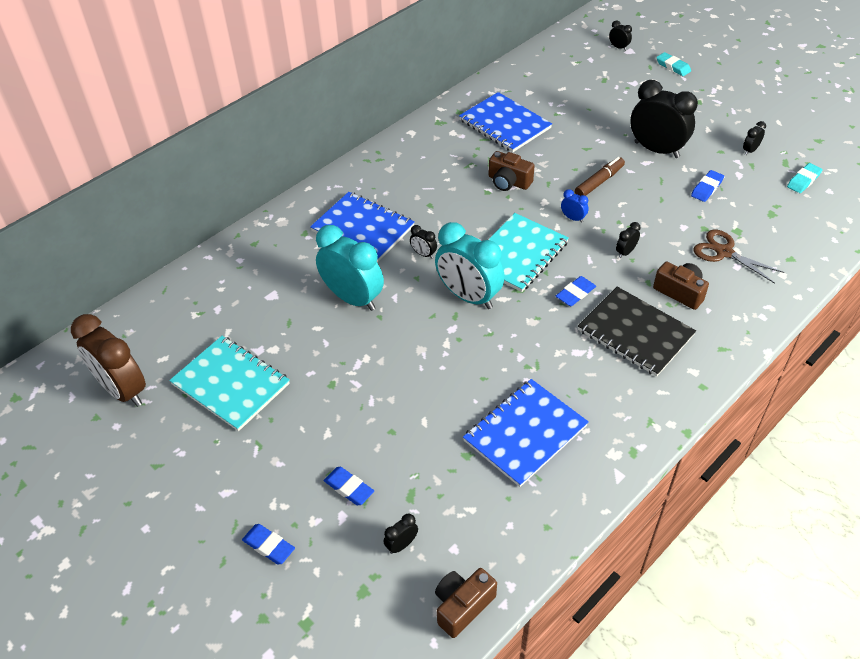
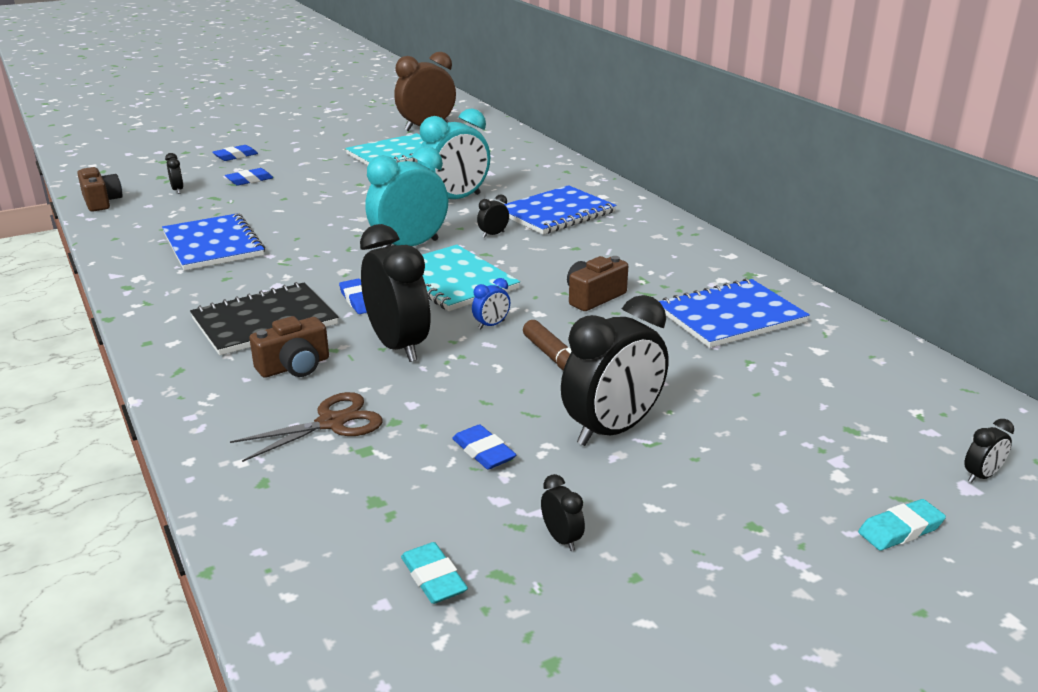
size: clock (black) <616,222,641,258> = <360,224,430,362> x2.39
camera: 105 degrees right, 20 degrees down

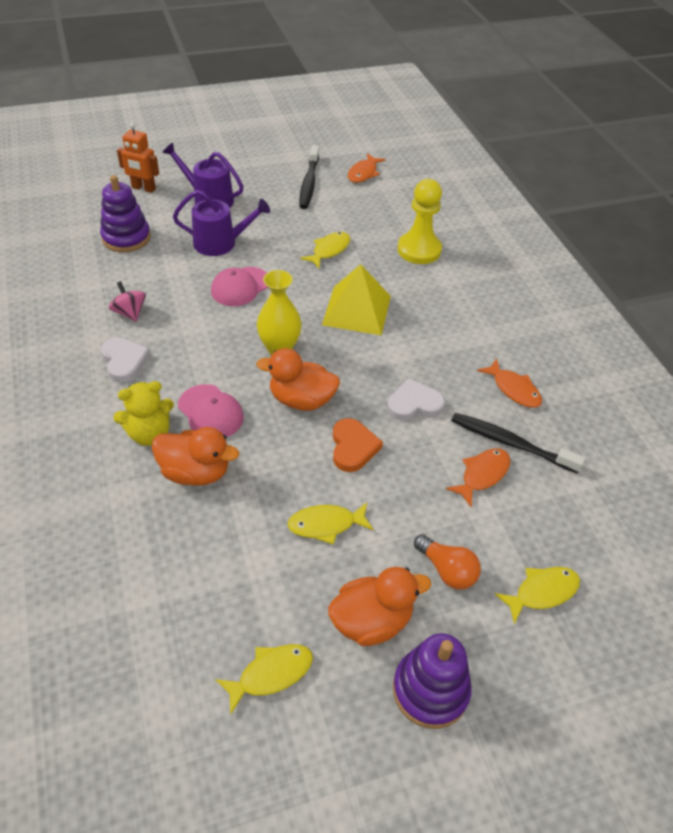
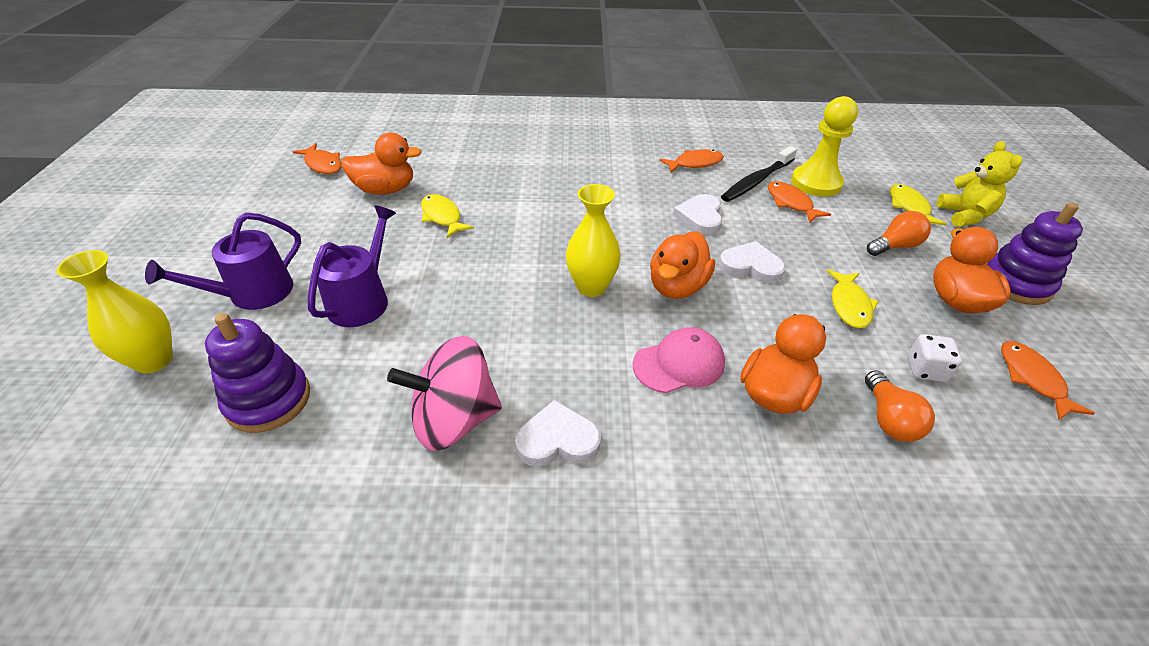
missing: peaked cap (pink) <211,267,268,306>; dental brush (black) <299,145,319,209>; pyramid shape (yellow) <322,264,391,335>
appeared: duck (orange-coloured) <341,133,422,195>; lightbulb (orange-coloured) <865,370,935,442>; game die (pure white) <908,334,962,382>
relocated: teddy bear (yellow) <113,381,174,446> to <937,141,1022,227>; game pawn (yellow) <397,179,442,264> to <791,96,858,197>
exchanged: robot (orange-coloured) <117,123,159,193> to flower vase (yellow) <57,250,173,374>
colour: toy fish (yellow) <216,644,313,714> to toy fish (orange-coloured) <1001,341,1095,420>; heart (orange-coloured) <333,418,383,472> to heart (pure white) <719,241,786,283>
size: toy top (pink) <109,281,146,322> = <387,336,502,451> x1.87
camera: 70 degrees left, 5 degrees down

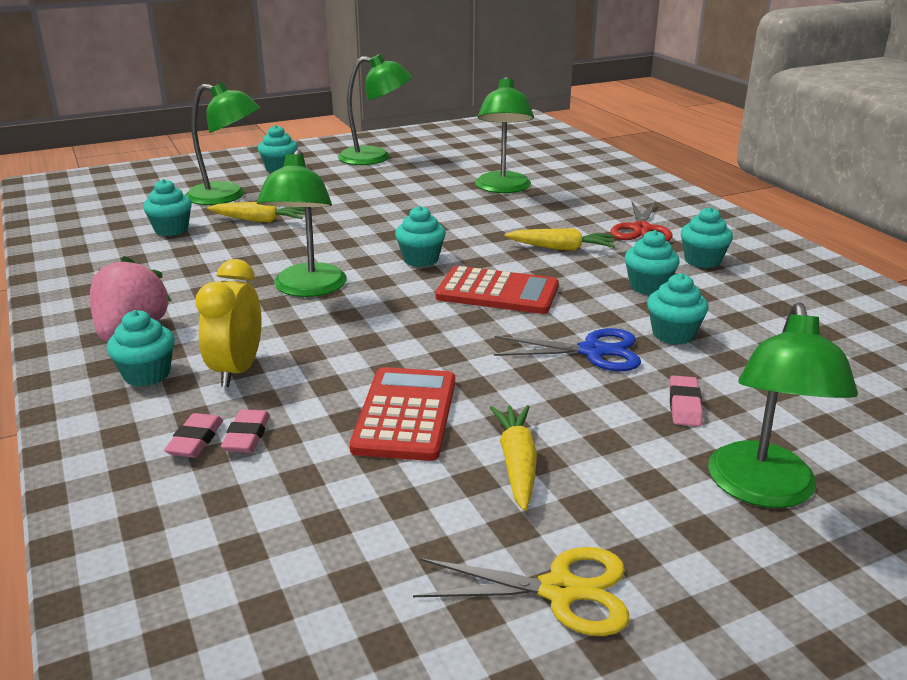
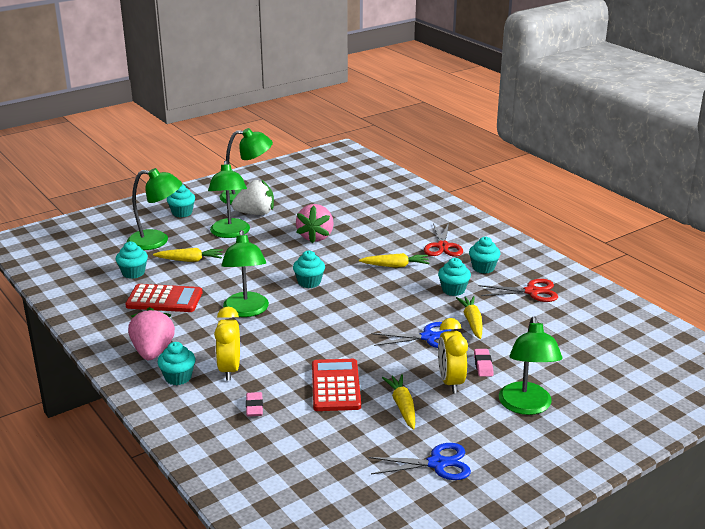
missing: gum eraser (pink) <164,413,223,458>
appeared: strawberry (pure white) <232,179,274,215>; strawberry (pink) <296,204,334,243>; clock (yellow) <438,318,468,393>; shears (crimson) <479,279,558,302>
relocated: adding machine (crimson) <435,266,559,314> to <125,284,202,312>; lamp (green) <475,77,534,193> to <208,161,250,238>
exchanged: muffin (aqua) <647,273,709,345> to carrot (yellow) <456,296,482,339>
colour: shears (yellow) <413,547,629,636> to shears (blue) <369,443,471,480>
camera: 10 degrees left, 0 degrees up

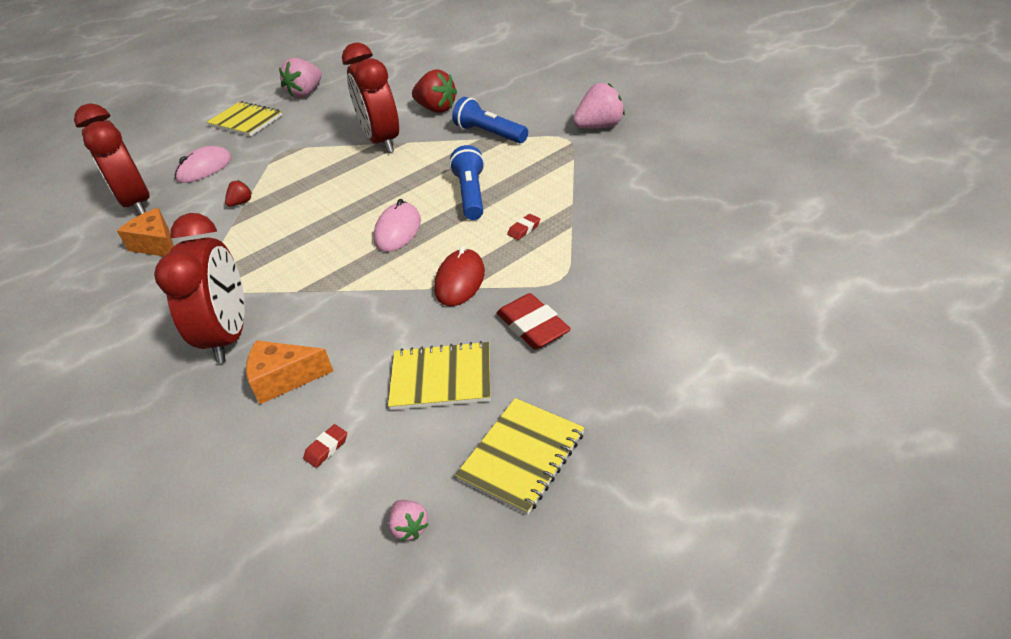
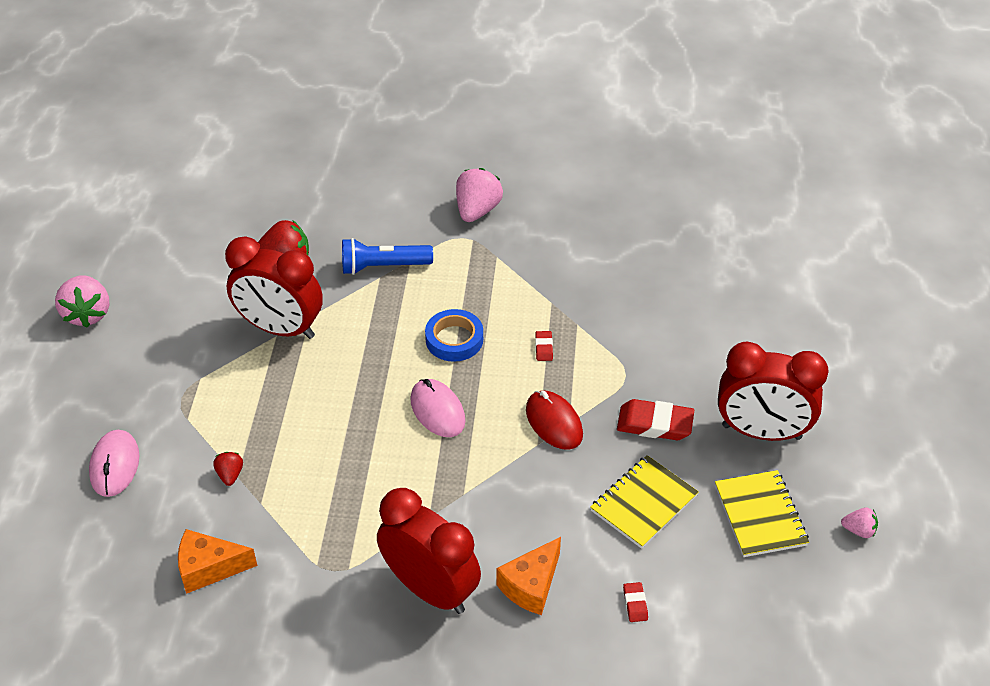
missing: notebook (yellow) <207,101,282,136>
relocated: clock (crimson) <74,103,150,215> to <718,342,829,441>; strawberry (pink) <388,500,429,541> to <841,508,878,538>
exchanged: pocket torch (blue) <449,145,485,220> to roll of tape (blue) <425,309,483,362>
camera: 50 degrees left, 5 degrees up

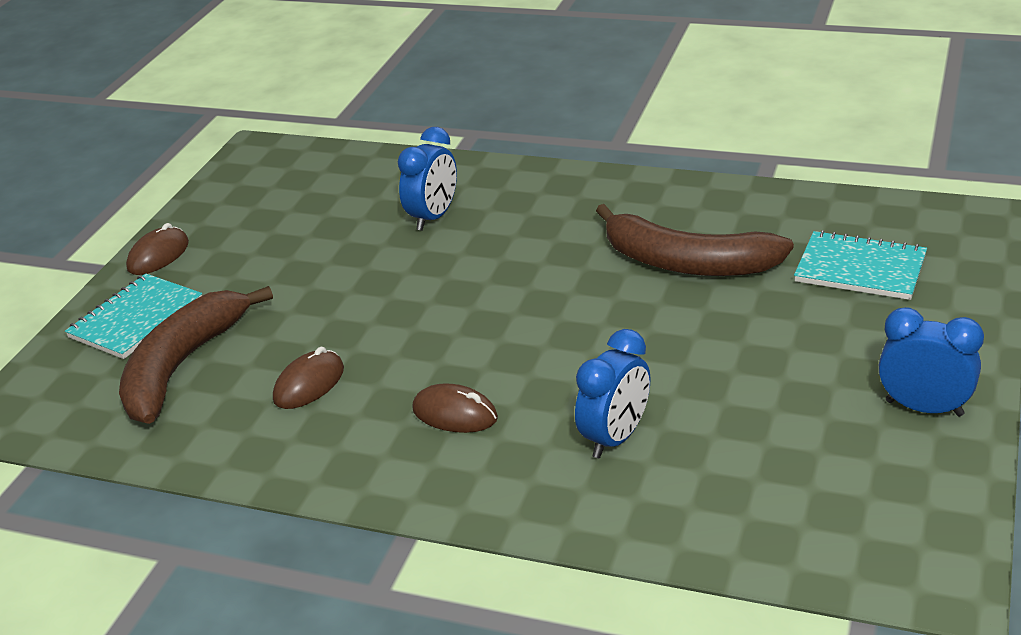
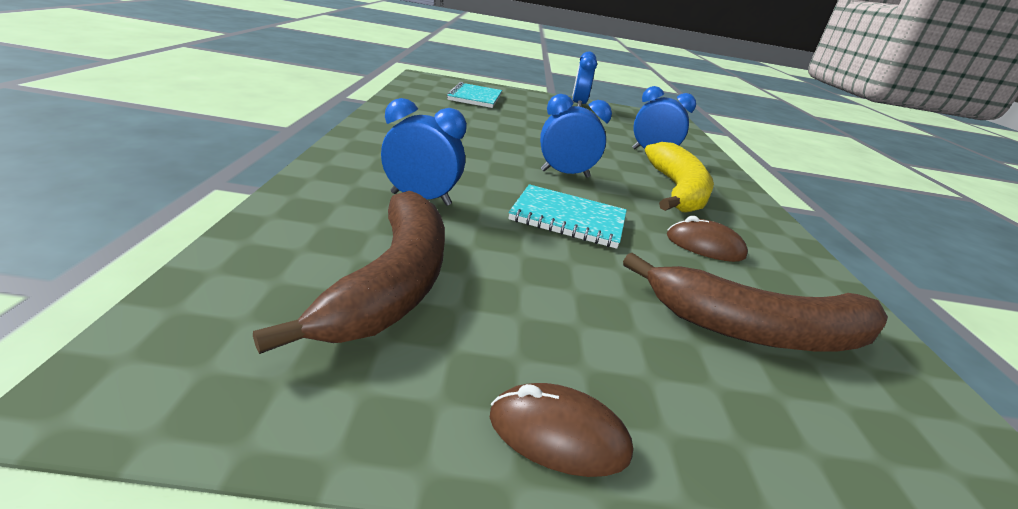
appeared: clock (blue) <540,94,612,178>
relocated: notebook (aqua) <65,273,202,359> to <508,184,627,249>; toy banana (dark brown) <596,204,794,276> to <253,191,445,354>
exchanged: mouse (dark brown) <412,383,498,433> to toy banana (yellow) <645,142,714,213>
camera: 115 degrees left, 5 degrees down

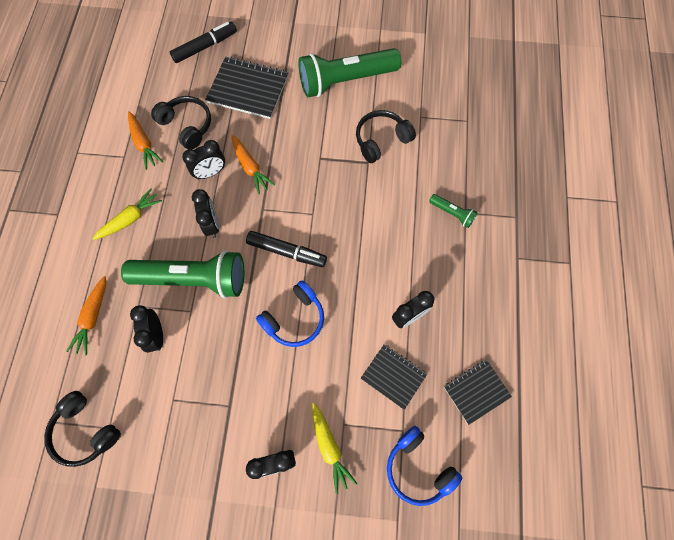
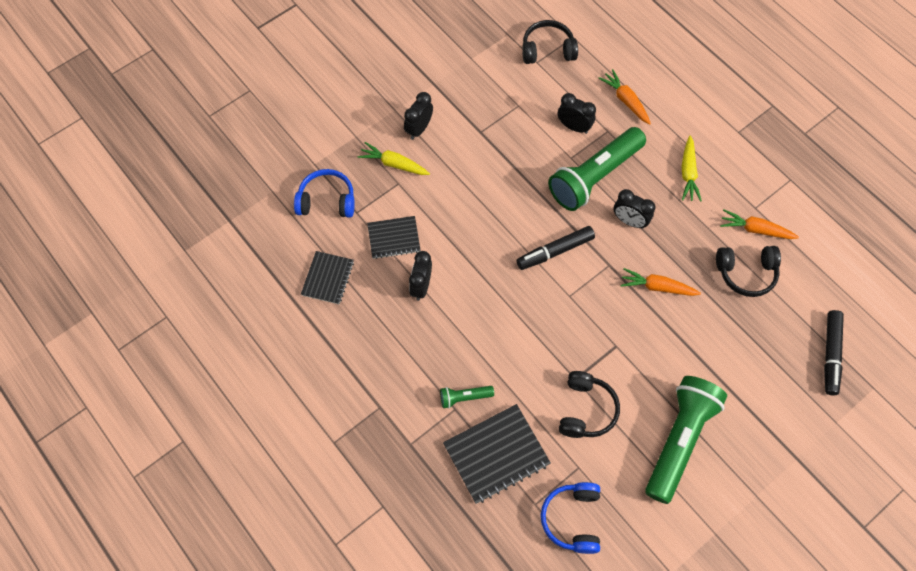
missing: clock (black) <182,140,225,180>
relocated: notebook (black) <205,57,288,119> to <443,404,551,504>; headset (blue) <256,280,324,347> to <541,482,600,554>
camera: 135 degrees right, 5 degrees down

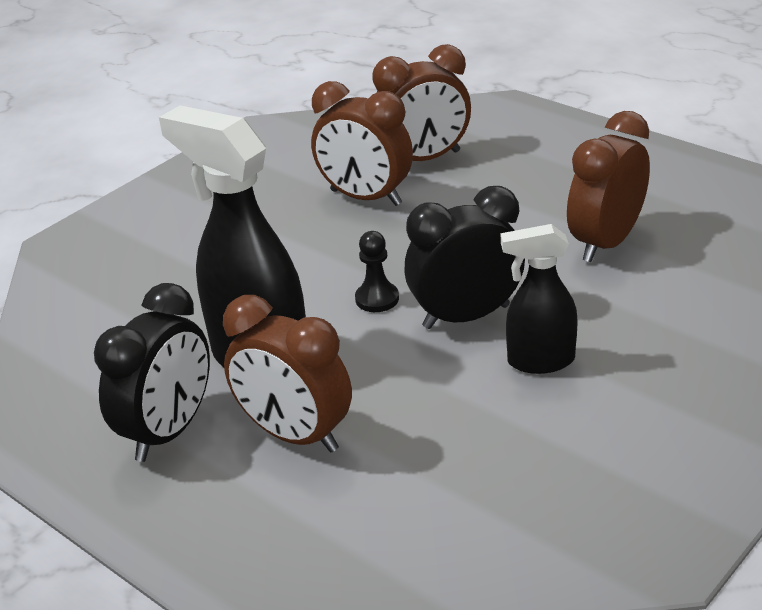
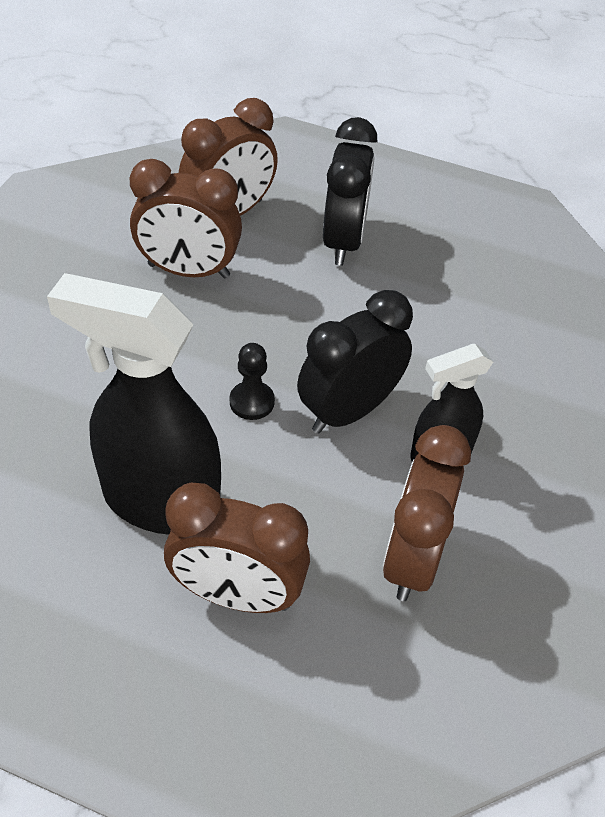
relocated: clock (black) <94,283,210,462> to <323,117,377,266>; clock (dark brown) <567,111,650,262> to <383,425,471,601>
camera: 25 degrees left, 15 degrees up

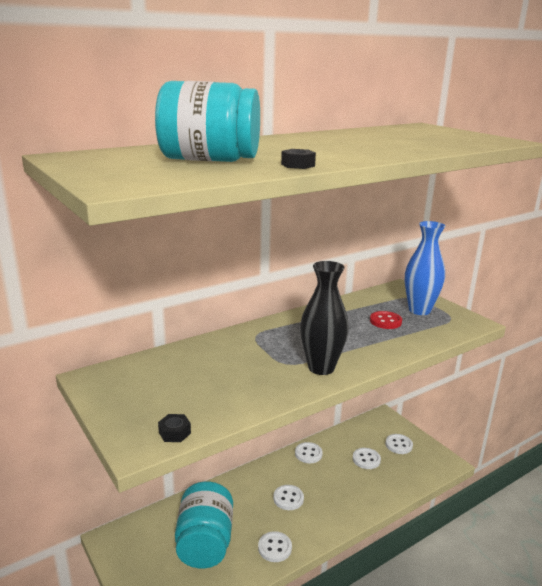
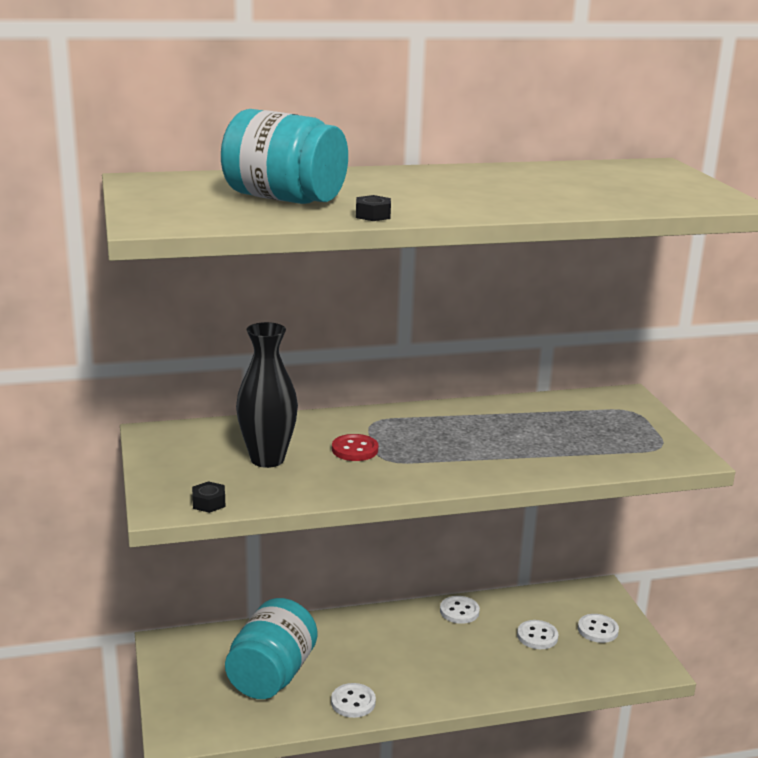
missing: button (pure white) <273,485,304,510>; flower vase (blue) <405,221,445,315>
relocated: flower vase (black) <300,261,349,375> to <236,322,298,468>; button (crimson) <370,311,402,329> to <332,434,378,461>
camera: 20 degrees right, 0 degrees up

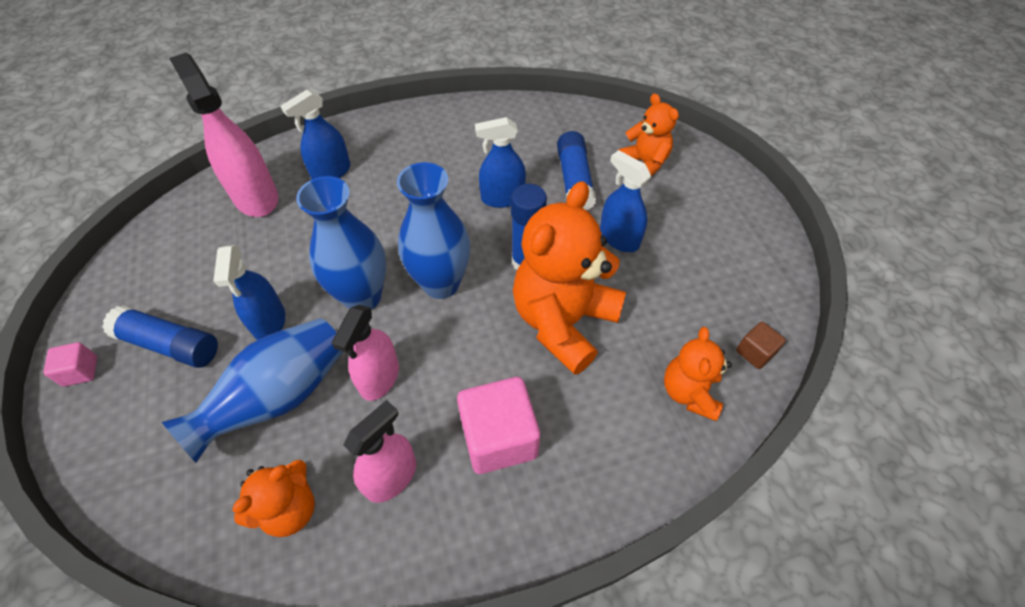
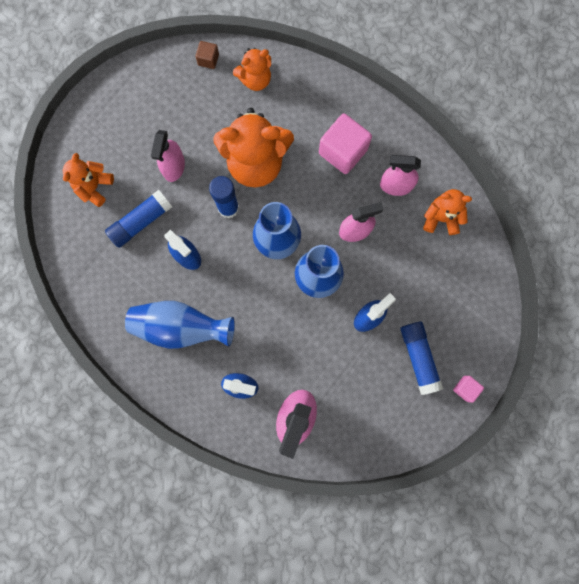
relocated: flower vase (blue) <162,318,343,463> to <125,301,235,349>
colour: spray bottle (blue) <600,150,651,252> to spray bottle (pink) <151,130,185,182>
camera: 125 degrees left, 25 degrees up

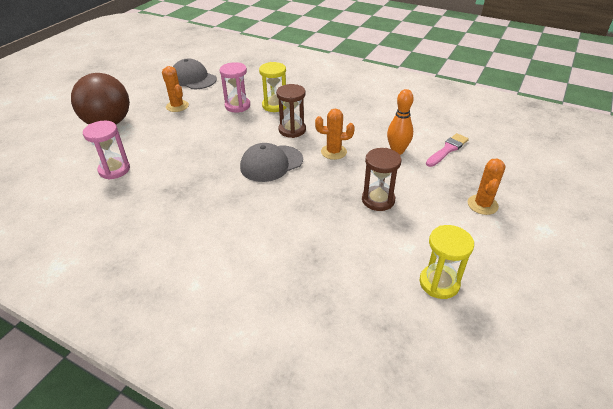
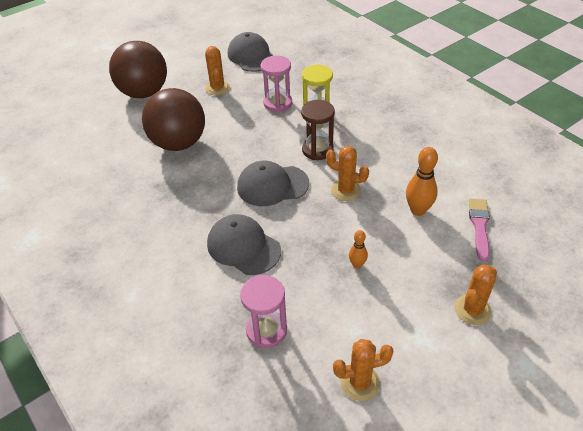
appeared: sphere (dark brown) <142,88,205,151>; peaked cap (grey) <207,214,281,275>
relocated: sand timer (pink) <83,121,130,180> to <240,275,287,348>
exchanged: sand timer (dark brown) <362,148,401,211> to tenpin (orange-coloured) <349,230,368,269>; sand timer (yellow) <419,225,474,299> to saguaro cactus (orange-coloured) <333,339,393,401>
spun: paintbrush (pink) <426,133,469,167> = <469,199,490,262> 60 degrees counterclockwise
camera: 25 degrees right, 5 degrees up

